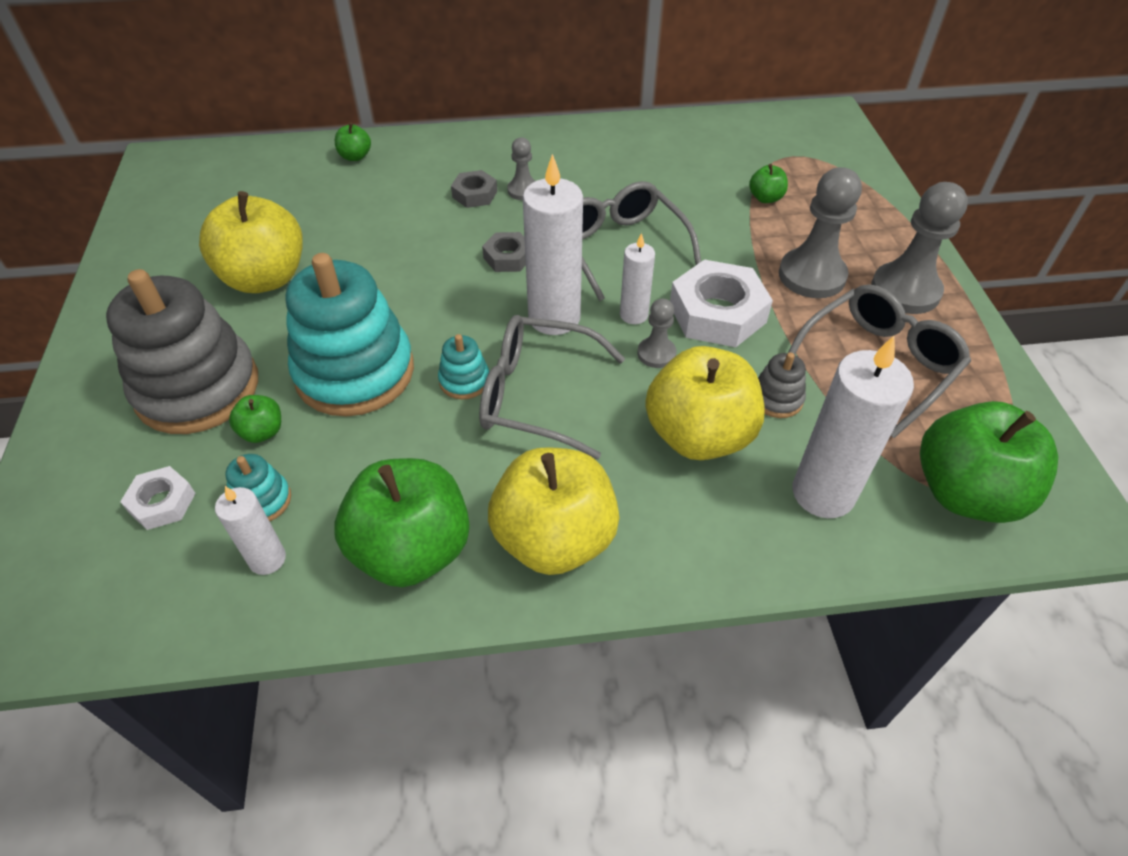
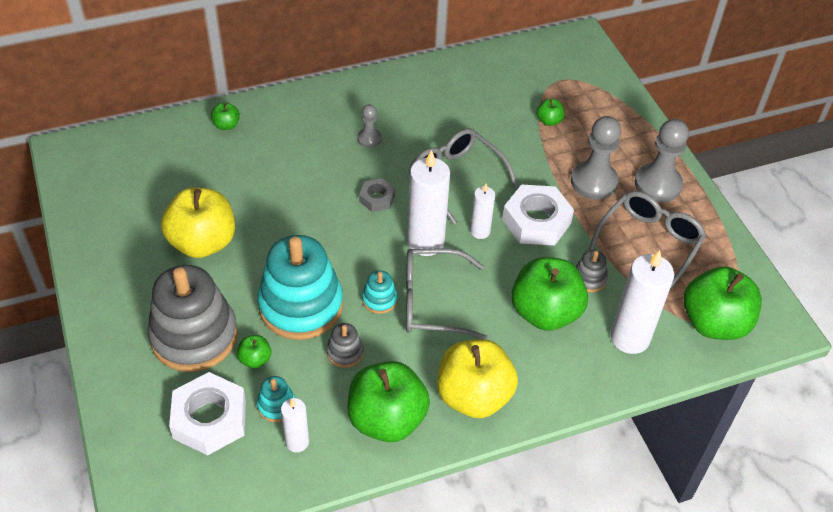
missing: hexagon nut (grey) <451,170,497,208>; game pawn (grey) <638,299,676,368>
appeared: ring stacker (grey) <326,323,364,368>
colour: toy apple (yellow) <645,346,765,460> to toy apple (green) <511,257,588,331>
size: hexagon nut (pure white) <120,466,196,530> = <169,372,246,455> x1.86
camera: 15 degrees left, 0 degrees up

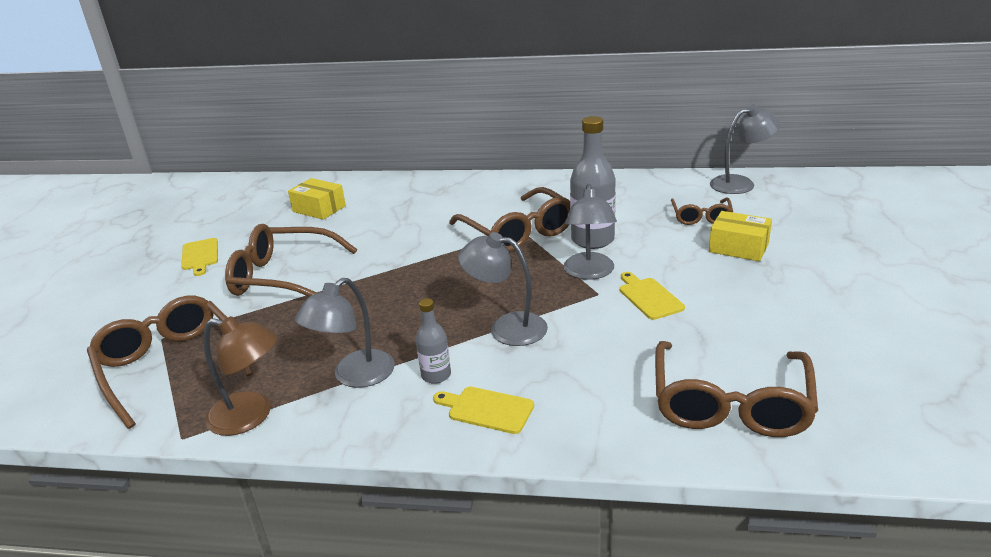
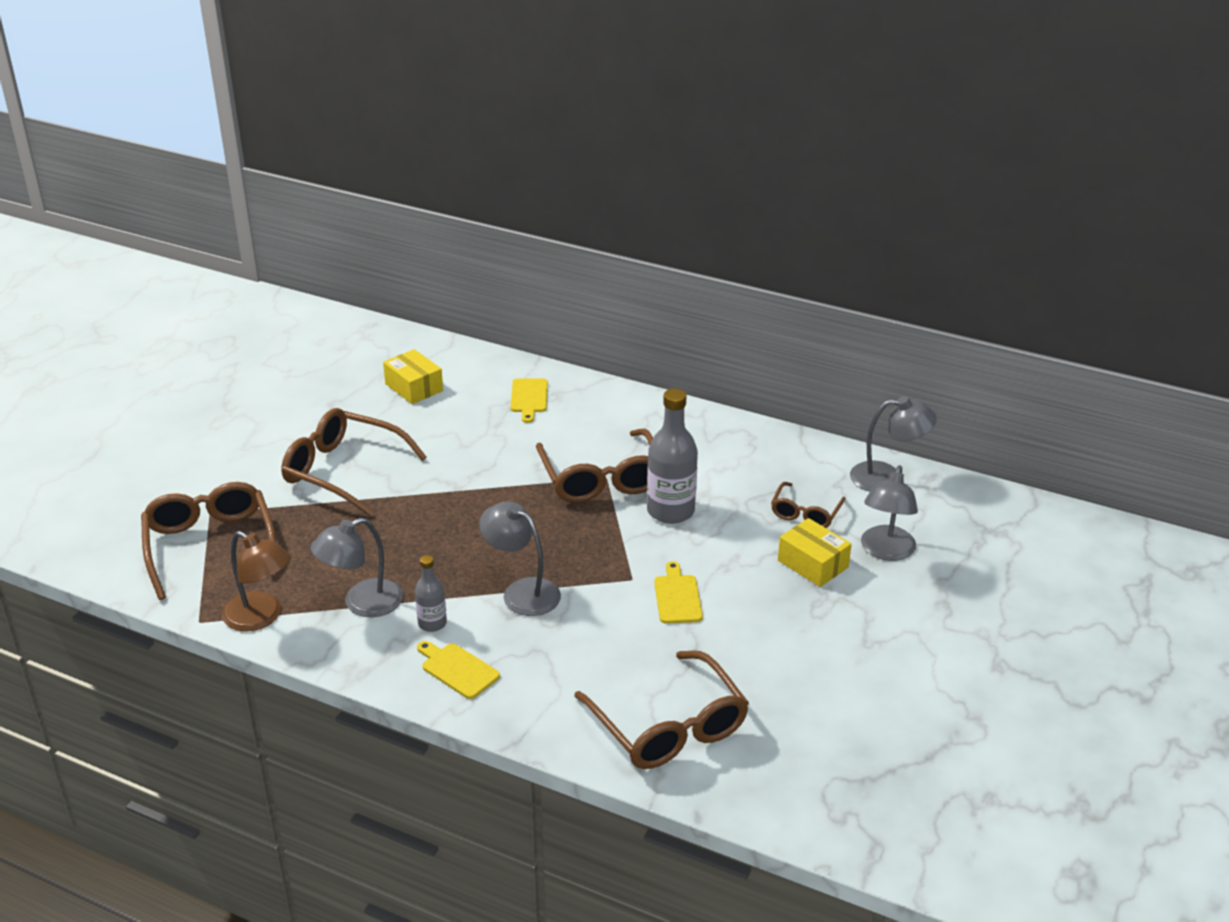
relocated: chopping board (yellow) <181,238,218,276> to <511,378,548,423>; lamp (grey) <563,184,617,280> to <861,465,918,561>
spun: eyeglasses (dark brown) <655,341,818,437> = <574,650,749,769> 60 degrees counterclockwise
camera: 15 degrees right, 5 degrees up

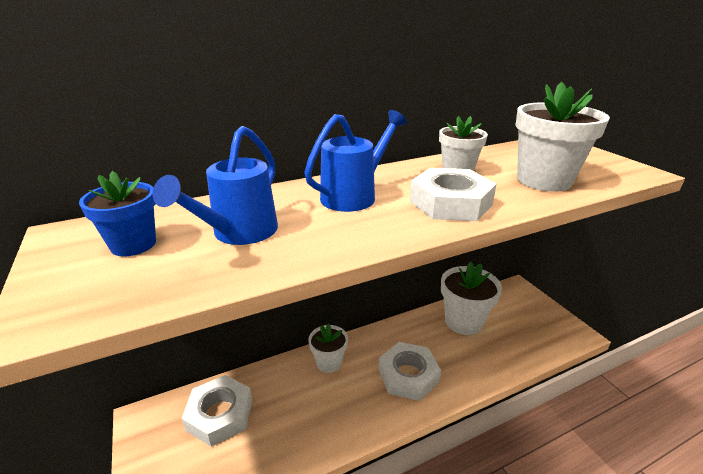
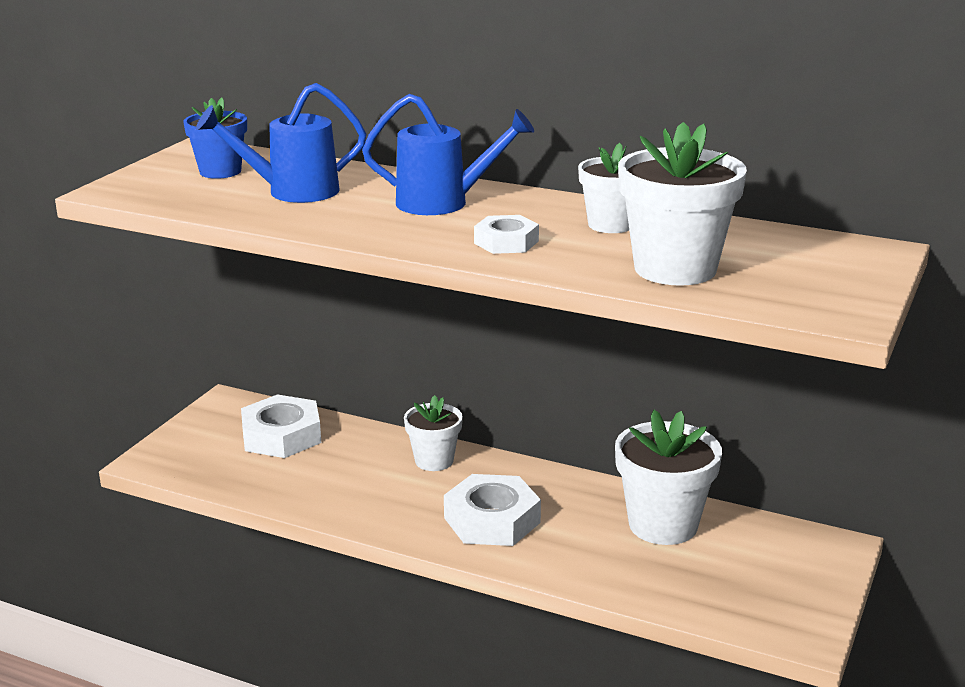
size: hexagon nut (pure white) <410,168,497,221> = <474,215,539,254> x0.59
camera: 50 degrees right, 5 degrees down

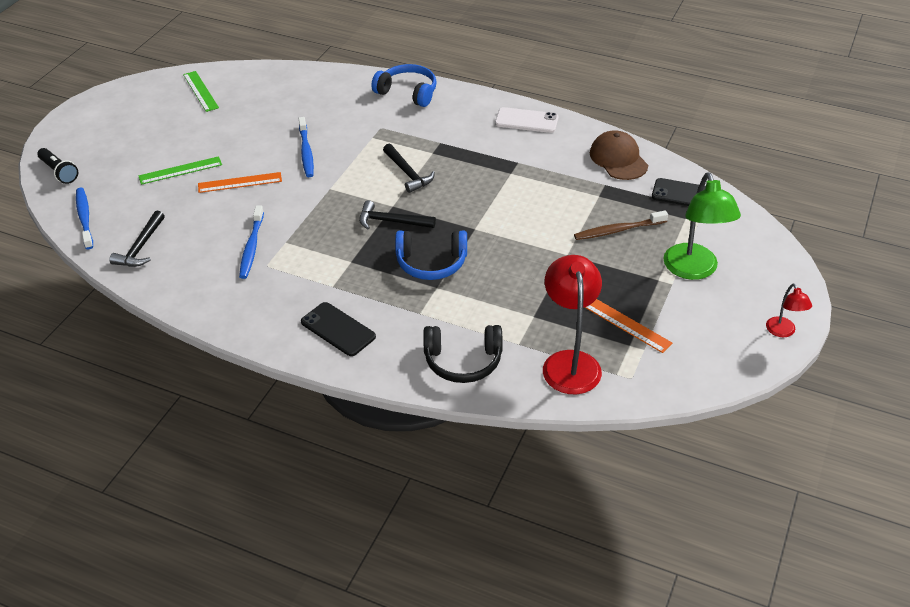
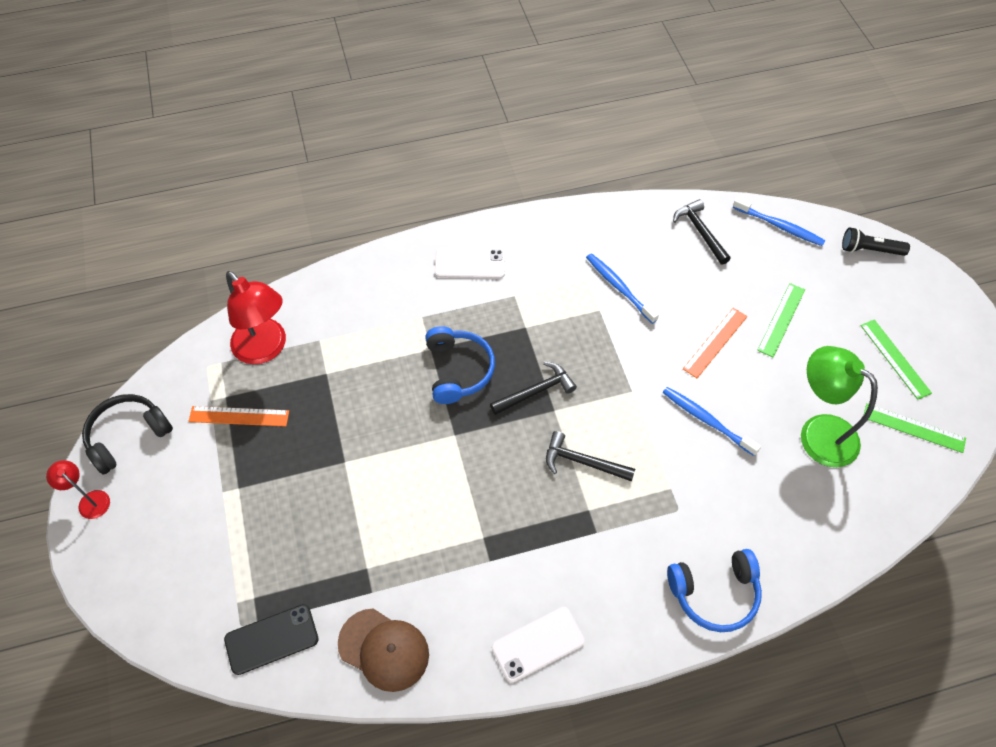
missing: dental brush (dark brown) <574,210,668,240>
appeared: straightedge (green) <860,319,932,400>
relocated: headset (black) <423,325,503,383> to <82,394,173,474>; lamp (green) <663,172,741,280> to <801,346,878,467>
colour: smartphone (black) <301,302,376,356> to smartphone (pure white) <435,248,505,279>
spun: headset (blue) <395,231,467,280> = <425,326,495,404> 120 degrees clockwise
camera: 140 degrees right, 15 degrees up

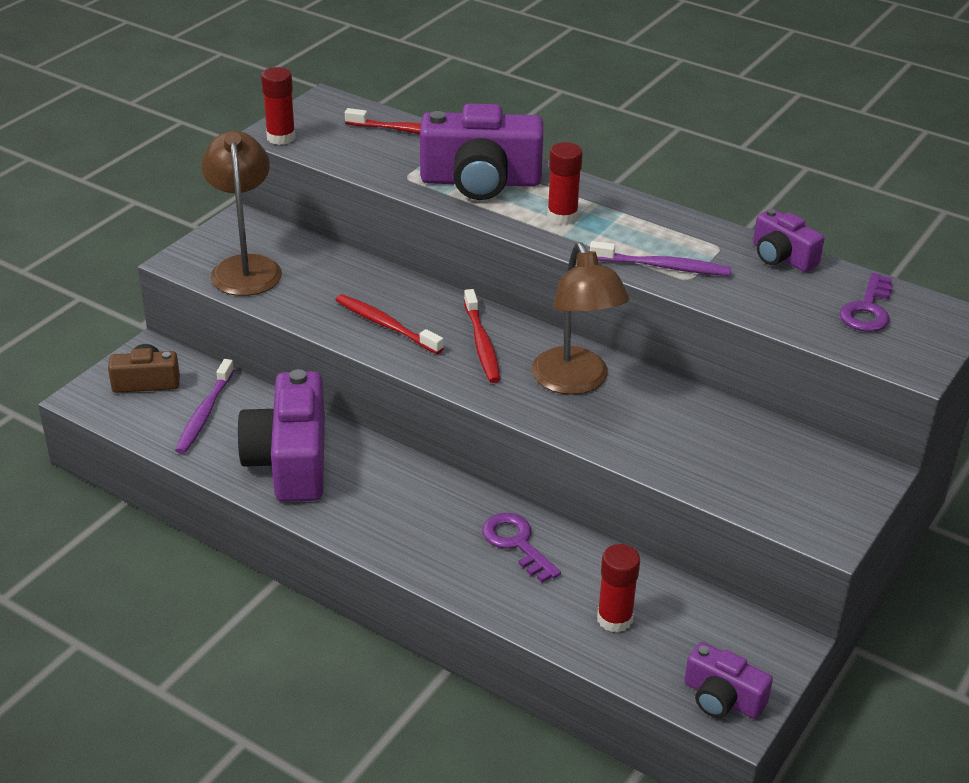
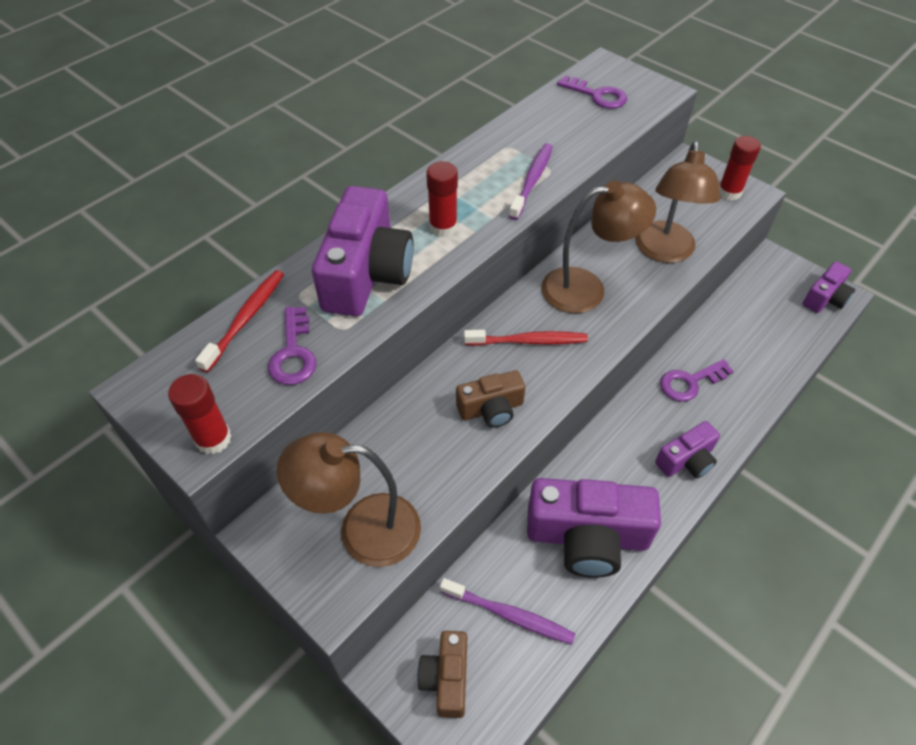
appeared: door key (purple) <268,307,317,385>; lamp (dark brown) <635,141,721,263>
relocated: glue stick (crimson) <597,544,640,633> to <719,136,761,200>; photo camera (purple) <753,209,824,272> to <655,421,720,478>
exchanged: dental brush (crimson) <336,294,444,354> to photo camera (dark brown) <456,370,526,428>
camera: 80 degrees left, 15 degrees up

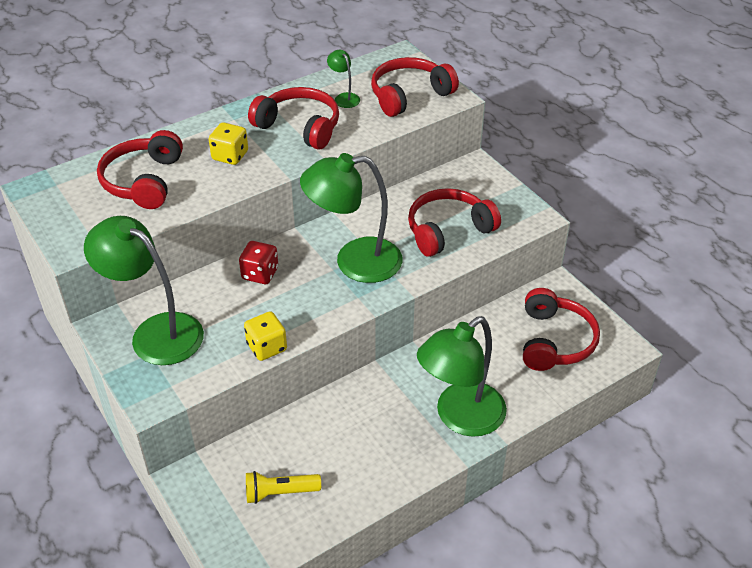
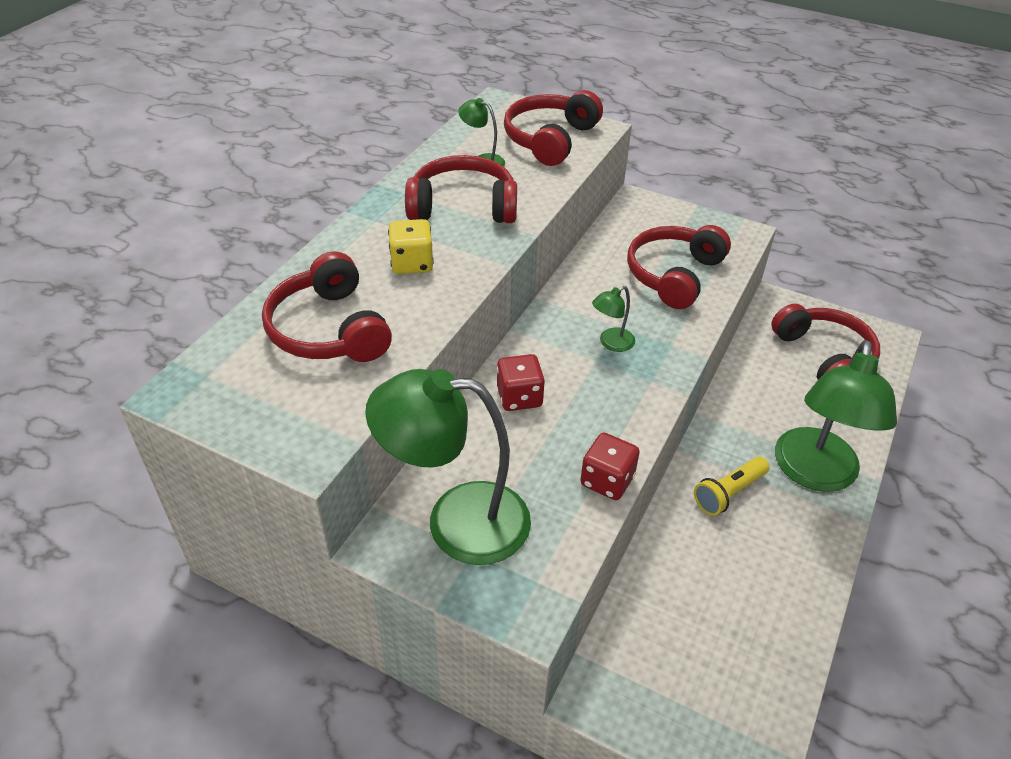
relocated: pocket torch (yellow) <246,471,321,504> to <694,456,770,516>
colour: game die (yellow) <244,311,287,361> to game die (crimson) <580,433,640,500>
size: lamp (green) <300,153,403,283> = <592,286,635,352> x0.43
camera: 30 degrees left, 0 degrees up

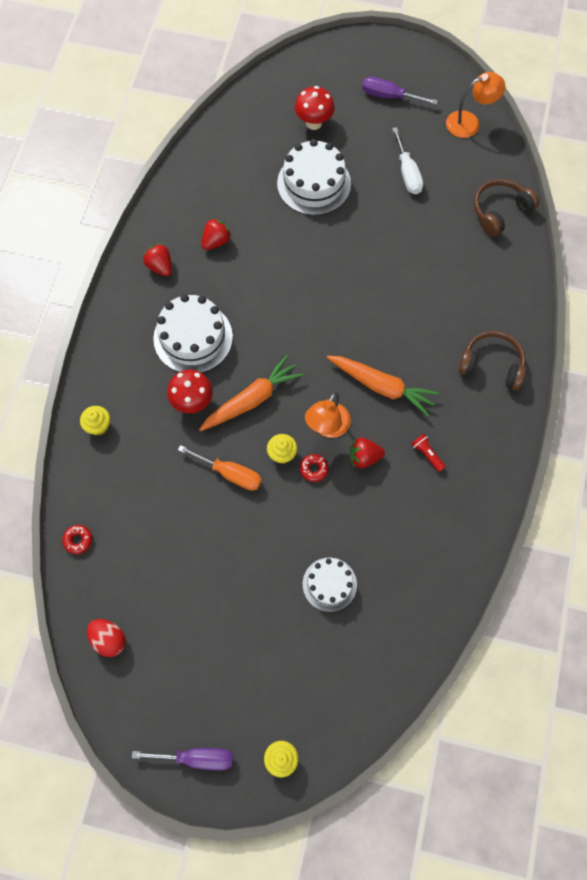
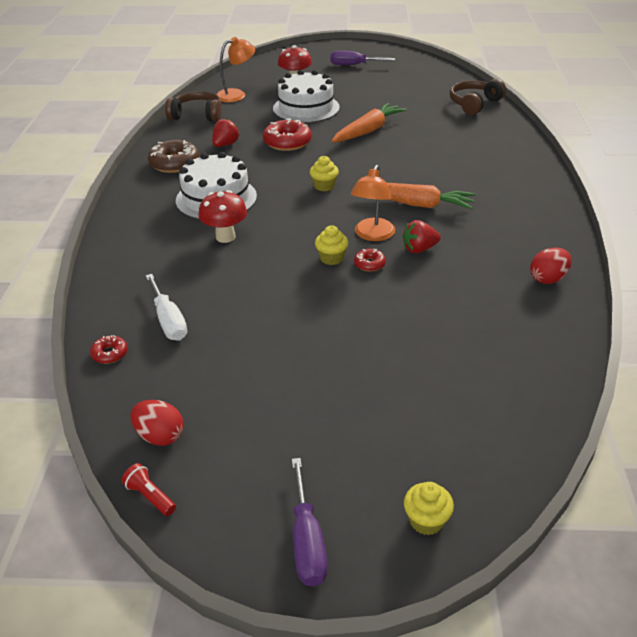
missing: hand screwdriver (orange-coloured) <178,445,262,491>; layer cake (pure white) <303,558,357,612>
appeared: glazed donut (crimson) <263,118,312,151>; toy egg (crimson) <530,247,572,284>
relocated: muffin (yellow) <80,406,110,436> to <310,156,339,191>; carrot (orange-coloured) <199,355,303,431> to <332,103,407,142>; hand screwdriver (pure white) <392,127,423,194> to <146,274,187,341>; pocket torch (crimson) <411,434,445,472> to <122,463,176,516>; lamp (orange-coloured) <446,72,505,138> to <216,37,255,102>; headset (dark brown) <458,331,526,390> to <165,91,222,122>
exchanged: strawberry (crimson) <143,244,172,276> to glazed donut (dark brown) <148,140,199,173>
spun: hand screwdriver (purple) <132,748,233,770> = <292,458,328,587> 90 degrees clockwise
camera: 10 degrees left, 30 degrees down

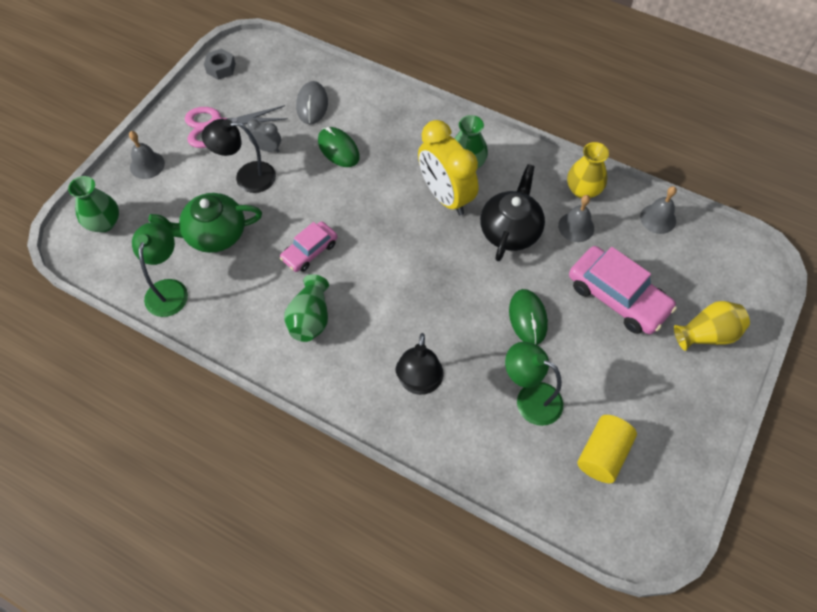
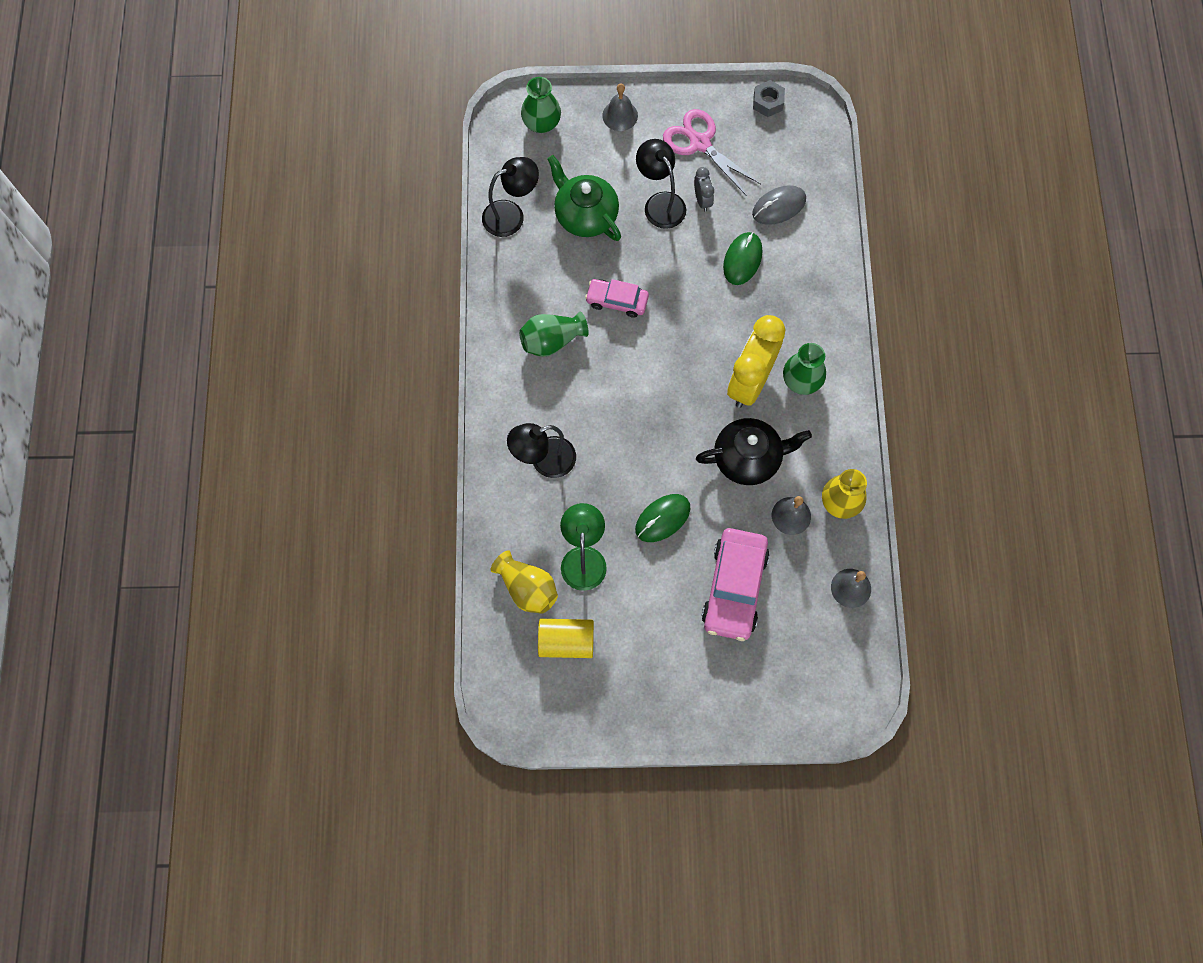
relocated: flower vase (yellow) <674,301,750,351> to <491,550,558,614>
colour: lamp (green) <132,222,188,317> to lamp (black) <482,157,539,237>
camera: 60 degrees right, 10 degrees up

